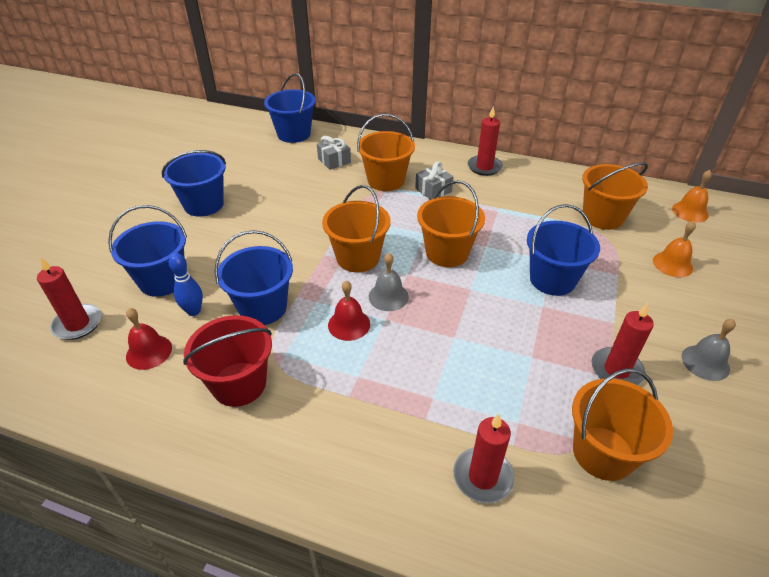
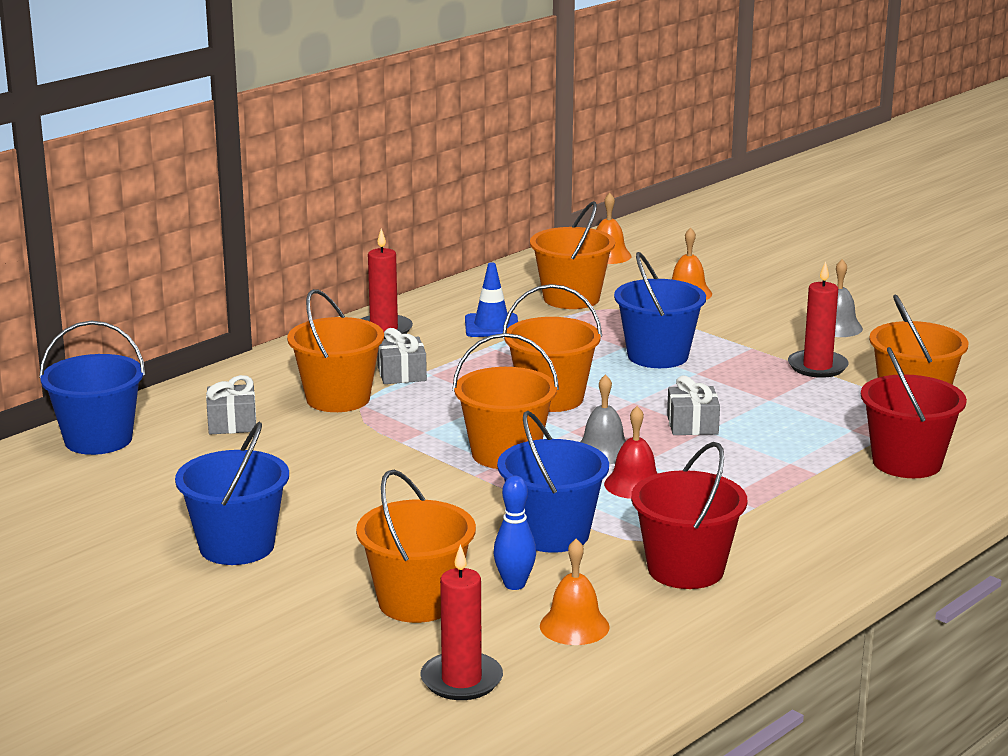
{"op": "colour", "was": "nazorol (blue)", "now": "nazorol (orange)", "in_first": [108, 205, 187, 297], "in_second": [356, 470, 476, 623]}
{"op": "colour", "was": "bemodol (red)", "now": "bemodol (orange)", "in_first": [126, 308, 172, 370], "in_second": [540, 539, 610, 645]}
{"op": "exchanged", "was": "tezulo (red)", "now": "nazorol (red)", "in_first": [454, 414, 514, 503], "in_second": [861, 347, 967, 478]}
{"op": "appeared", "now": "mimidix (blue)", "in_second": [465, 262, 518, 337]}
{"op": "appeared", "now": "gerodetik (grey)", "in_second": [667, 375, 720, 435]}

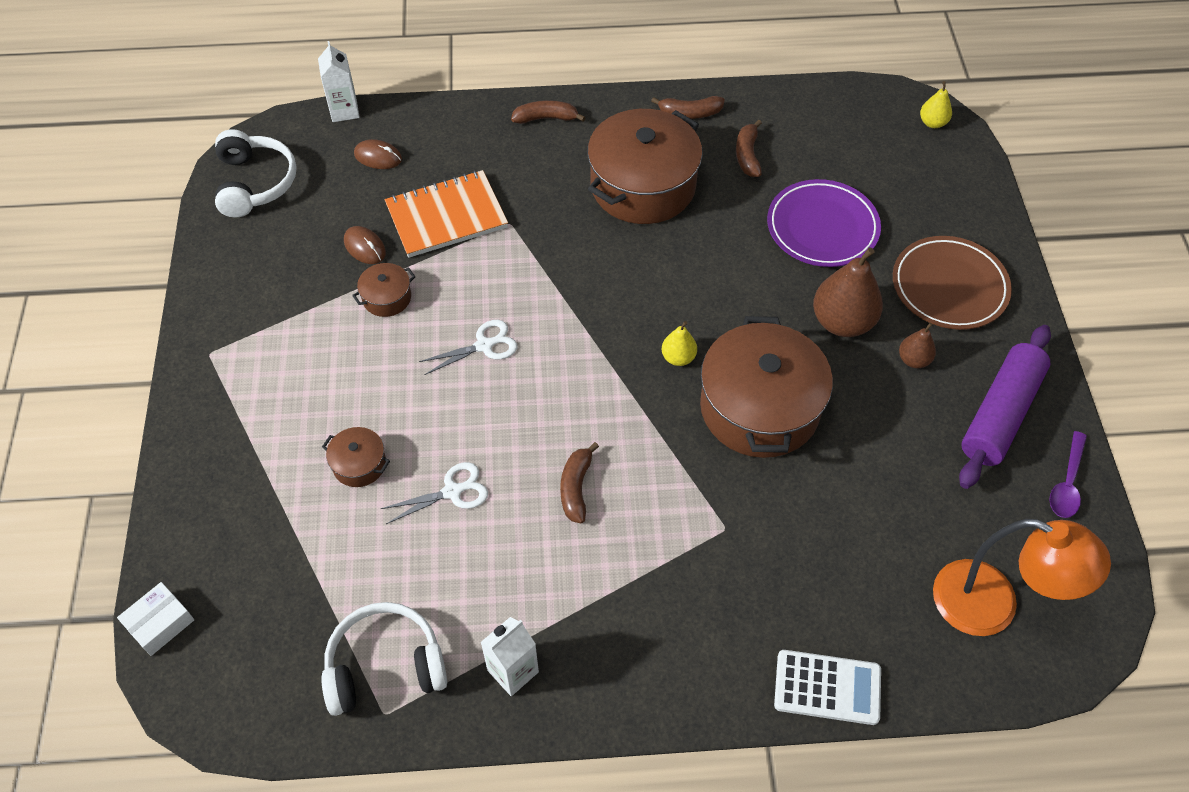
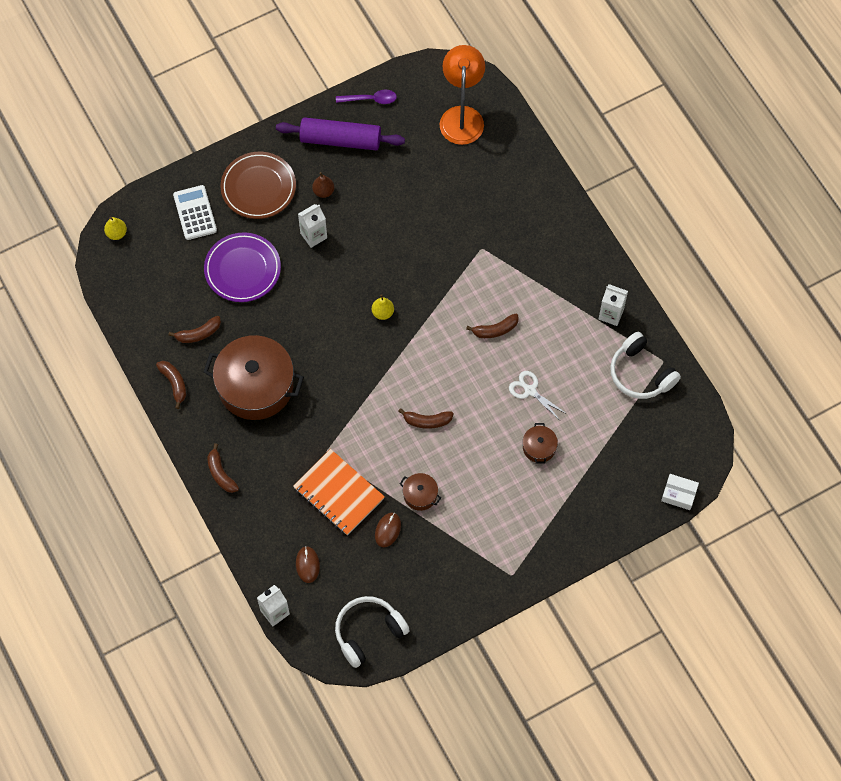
{"op": "exchanged", "was": "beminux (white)", "now": "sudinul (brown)", "in_first": [419, 320, 517, 375], "in_second": [398, 408, 454, 429]}
{"op": "missing", "was": "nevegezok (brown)", "in_first": [700, 316, 833, 458]}
{"op": "relocated", "was": "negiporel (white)", "in_first": [774, 650, 881, 725], "in_second": [173, 185, 217, 240]}
{"op": "exchanged", "was": "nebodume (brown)", "now": "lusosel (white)", "in_first": [813, 247, 883, 337], "in_second": [298, 204, 327, 248]}

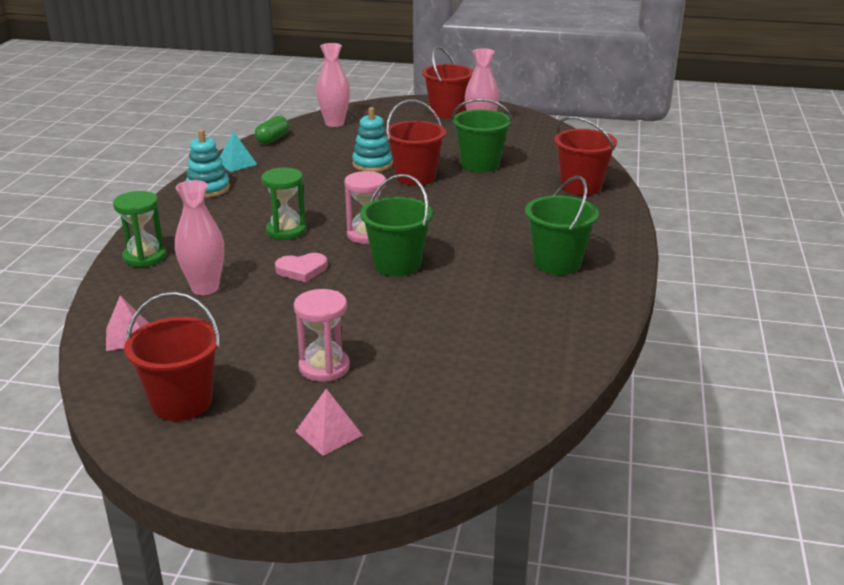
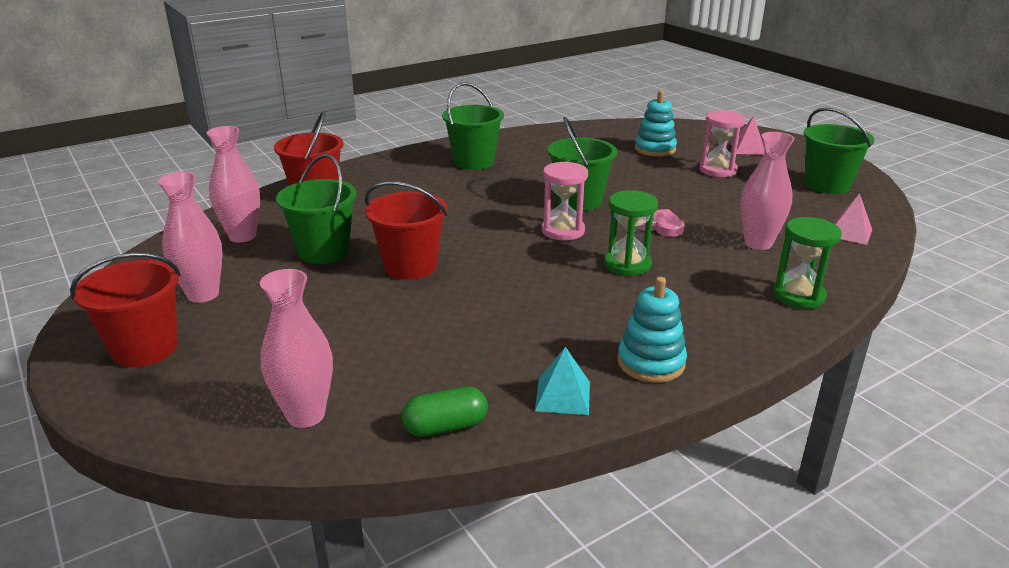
{"op": "colour", "was": "nazorol (red)", "now": "nazorol (green)", "in_first": [124, 292, 220, 421], "in_second": [803, 107, 874, 194]}
{"op": "relocated", "was": "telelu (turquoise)", "in_first": [352, 107, 393, 172], "in_second": [635, 90, 677, 157]}
{"op": "appeared", "now": "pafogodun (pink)", "in_second": [207, 126, 260, 243]}

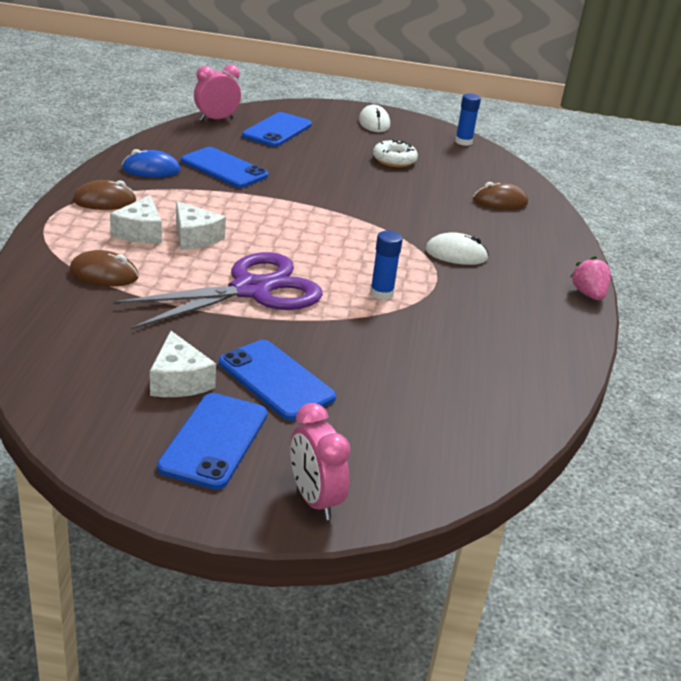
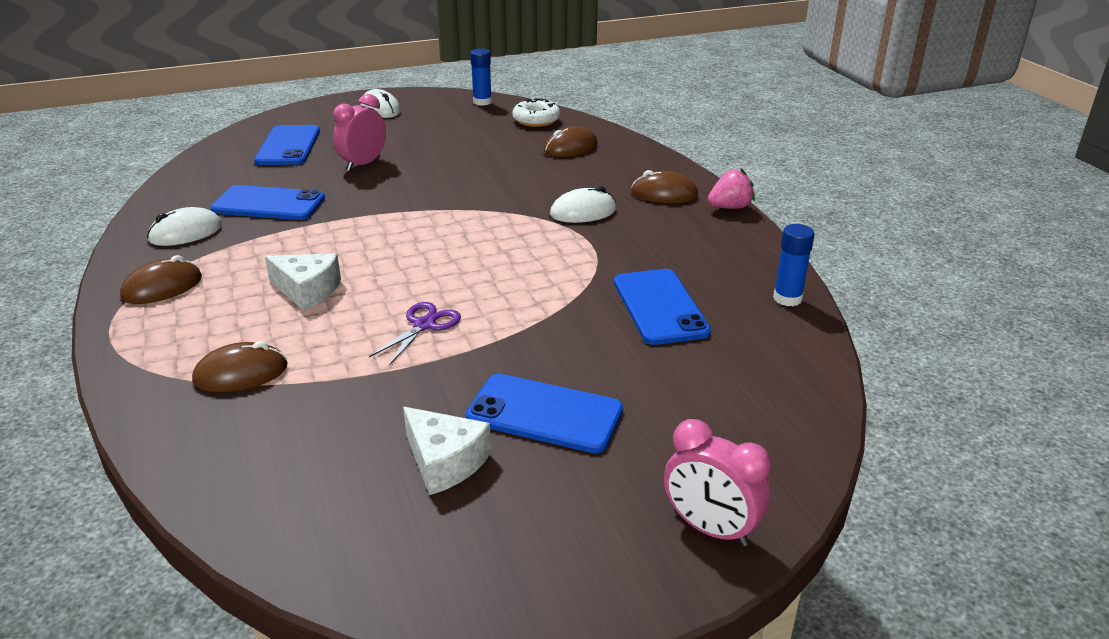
{"op": "missing", "was": "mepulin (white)", "in_first": [110, 195, 162, 243]}
{"op": "size", "was": "beminux (purple)", "in_first": [113, 252, 323, 330], "in_second": [369, 302, 461, 365], "ratio": 0.44}
{"op": "colour", "was": "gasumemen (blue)", "now": "gasumemen (white)", "in_first": [122, 149, 181, 178], "in_second": [147, 207, 222, 246]}
{"op": "relocated", "was": "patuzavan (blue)", "in_first": [157, 393, 268, 490], "in_second": [614, 269, 711, 345]}
{"op": "relocated", "was": "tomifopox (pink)", "in_first": [194, 65, 241, 121], "in_second": [333, 94, 386, 171]}
{"op": "relocated", "was": "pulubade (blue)", "in_first": [370, 231, 403, 300], "in_second": [773, 224, 815, 306]}
{"op": "relocated", "was": "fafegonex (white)", "in_first": [373, 139, 418, 167], "in_second": [513, 98, 560, 127]}
{"op": "spun", "was": "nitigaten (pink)", "in_first": [570, 256, 611, 300], "in_second": [708, 168, 755, 209], "clockwise": 105}
{"op": "appeared", "now": "gasumemen (brown)", "in_second": [631, 170, 698, 203]}

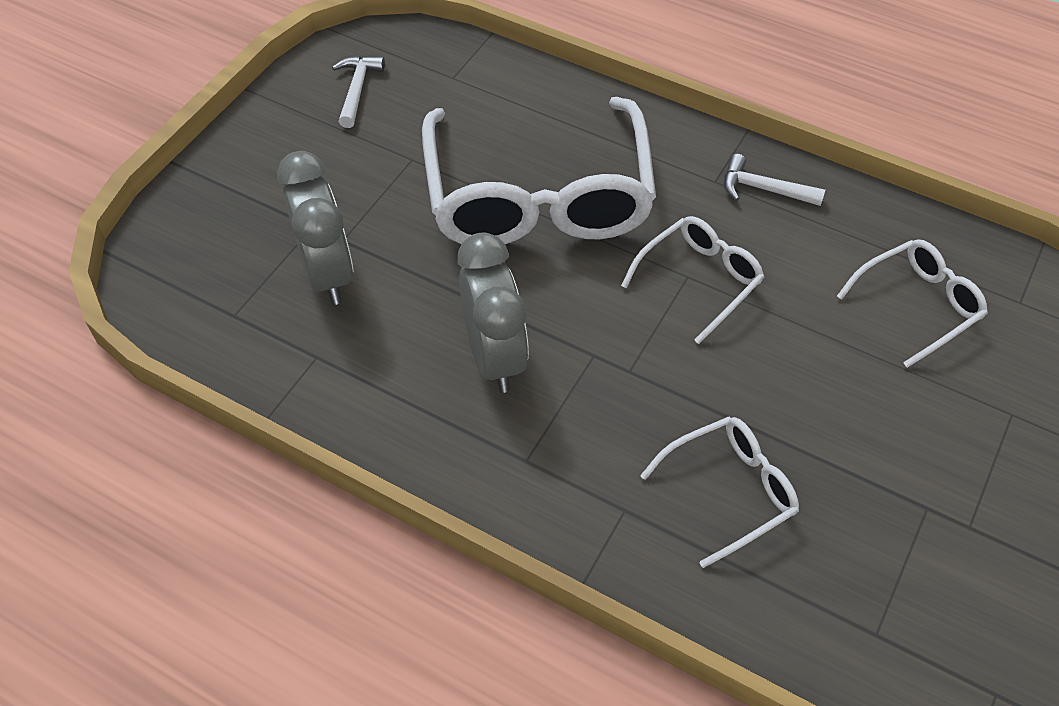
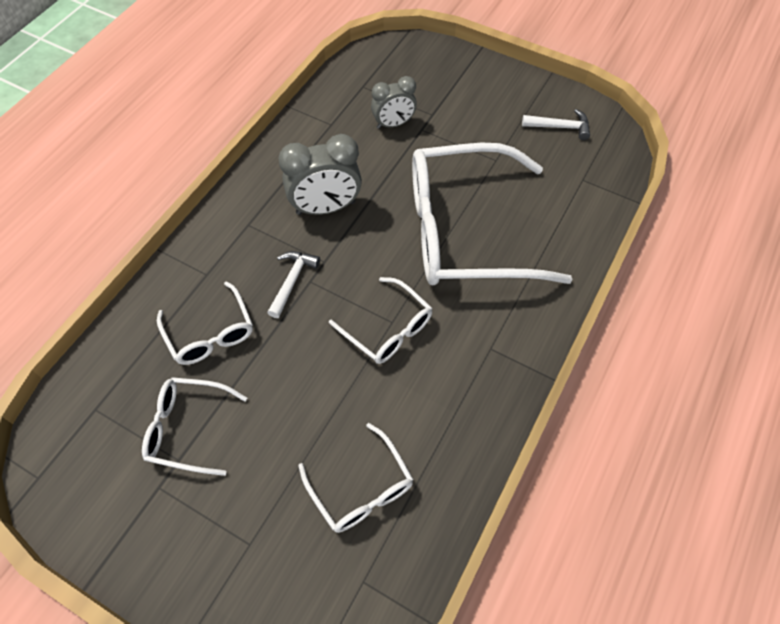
{"op": "size", "was": "tomifopox (grey)", "in_first": [277, 151, 354, 305], "in_second": [371, 76, 417, 129], "ratio": 0.65}
{"op": "relocated", "was": "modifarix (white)", "in_first": [724, 154, 825, 206], "in_second": [267, 251, 320, 318]}
{"op": "appeared", "now": "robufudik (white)", "in_second": [142, 377, 247, 476]}

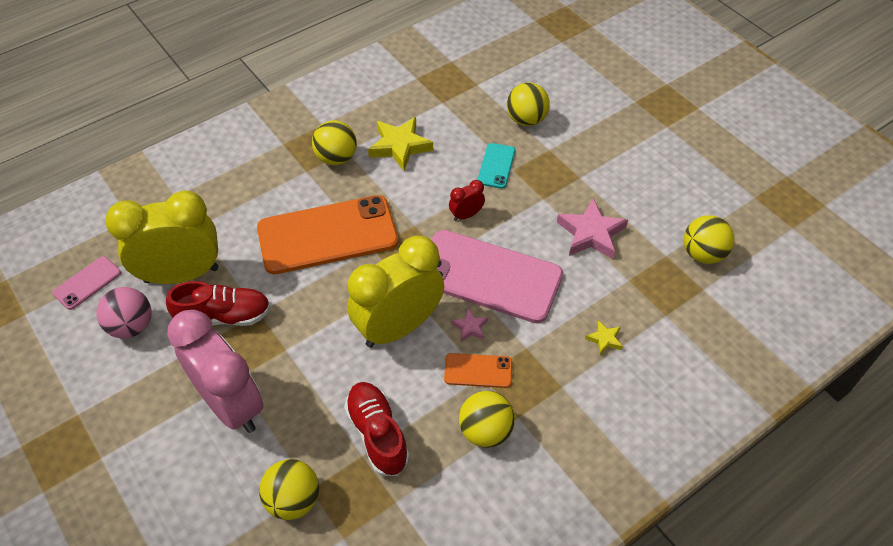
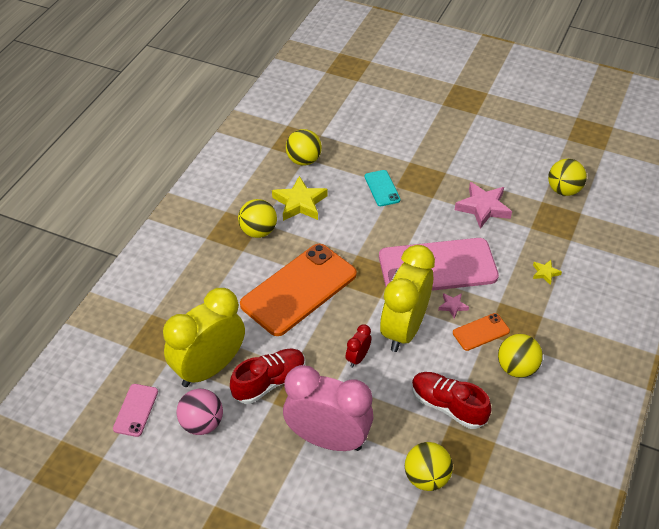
{"op": "relocated", "was": "tomifopox (red)", "in_first": [449, 180, 485, 221], "in_second": [345, 324, 371, 368]}
{"op": "relocated", "was": "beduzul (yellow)", "in_first": [507, 82, 550, 126], "in_second": [286, 129, 322, 166]}

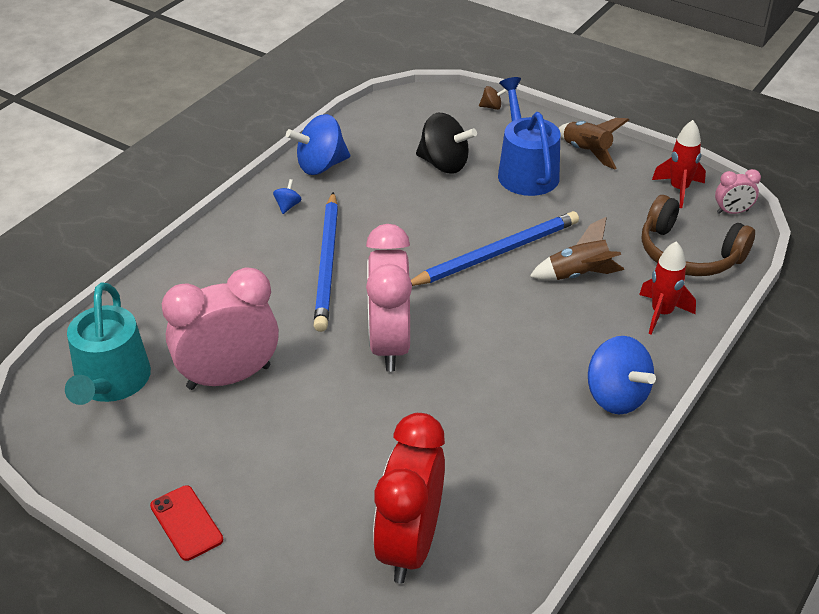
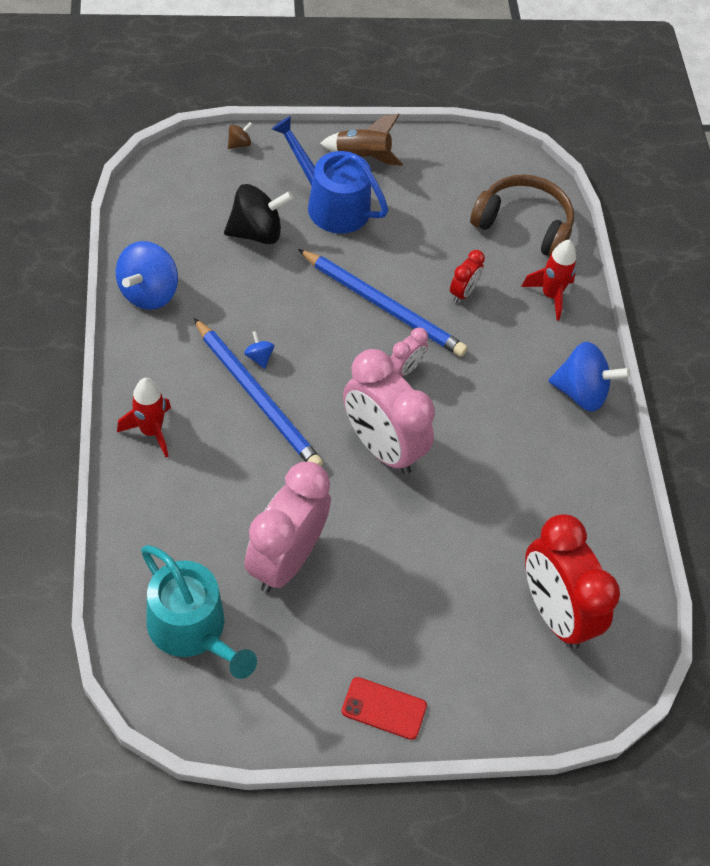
{"op": "relocated", "was": "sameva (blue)", "in_first": [273, 179, 302, 214], "in_second": [244, 331, 274, 369]}
{"op": "spun", "was": "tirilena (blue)", "in_first": [411, 211, 579, 286], "in_second": [298, 249, 468, 357], "clockwise": 105}
{"op": "exchanged", "was": "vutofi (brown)", "now": "tomifopox (red)", "in_first": [529, 216, 624, 280], "in_second": [450, 250, 485, 303]}
{"op": "spun", "was": "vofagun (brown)", "in_first": [642, 195, 755, 276], "in_second": [470, 174, 574, 256], "clockwise": -150}
{"op": "relocated", "was": "vutofi (red)", "in_first": [652, 120, 706, 208], "in_second": [117, 378, 171, 457]}
{"op": "relocated", "was": "tomifopox (pink)", "in_first": [715, 169, 761, 214], "in_second": [390, 328, 428, 376]}

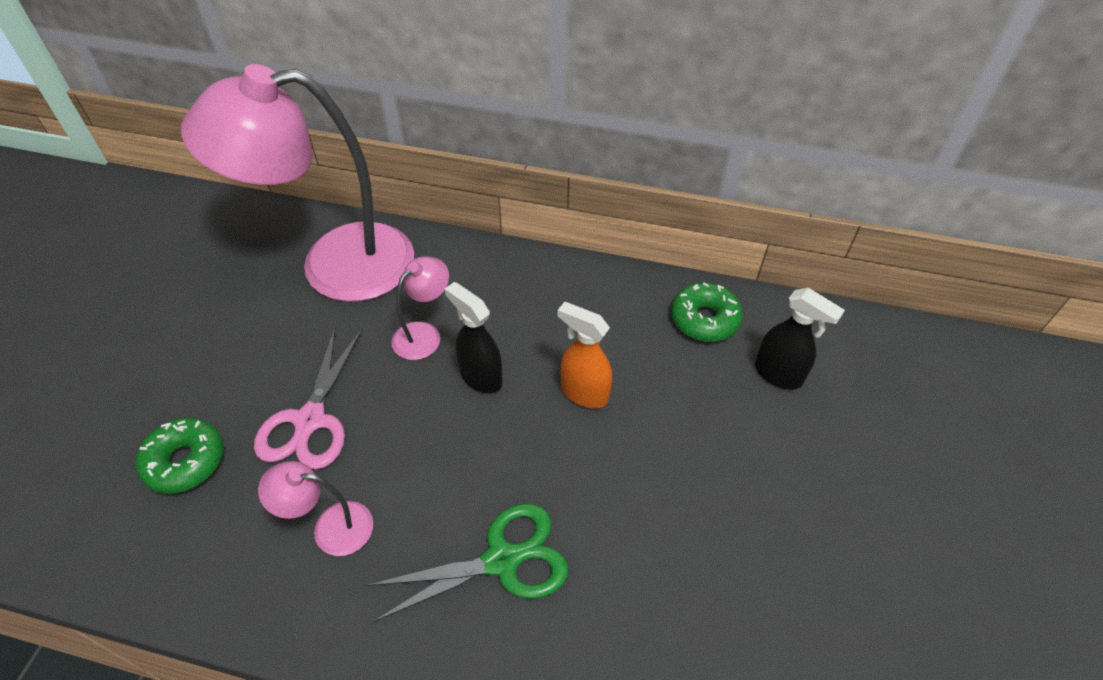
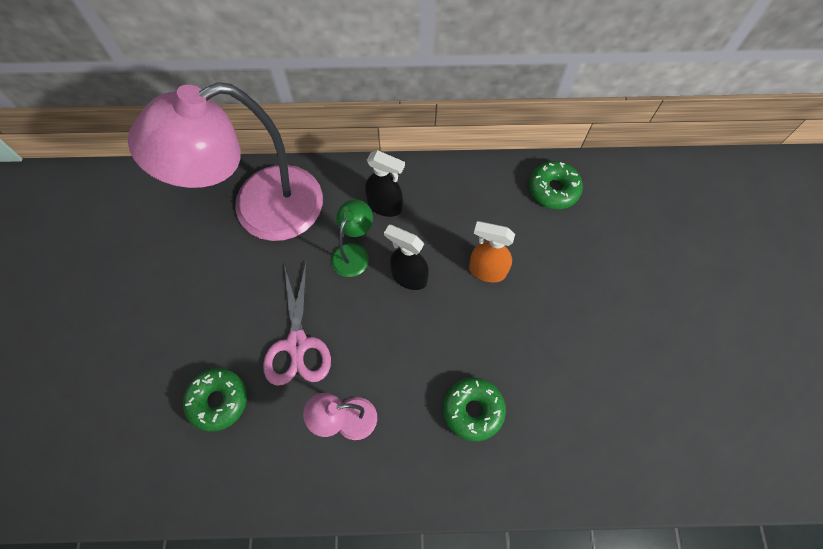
{"op": "exchanged", "was": "beminux (green)", "now": "fafegonex (green)", "in_first": [365, 504, 569, 622], "in_second": [443, 377, 506, 442]}
{"op": "colour", "was": "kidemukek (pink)", "now": "kidemukek (green)", "in_first": [391, 256, 449, 360], "in_second": [331, 199, 373, 277]}
{"op": "relocated", "was": "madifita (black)", "in_first": [755, 288, 845, 390], "in_second": [365, 150, 405, 217]}

